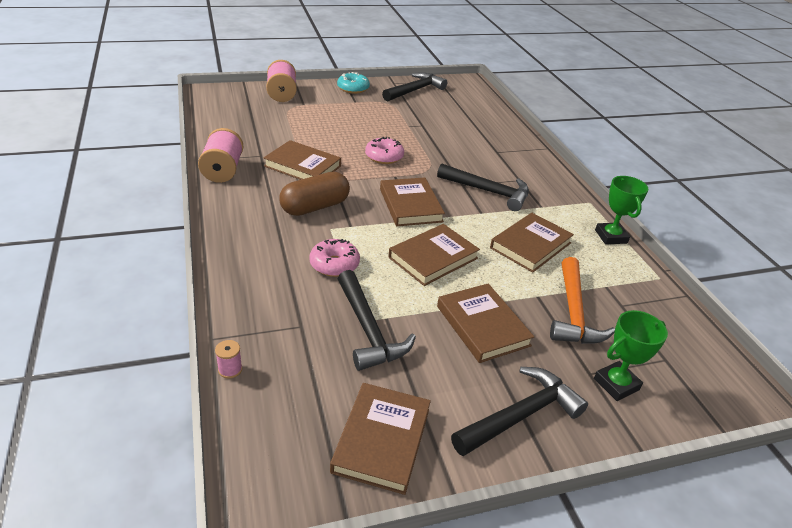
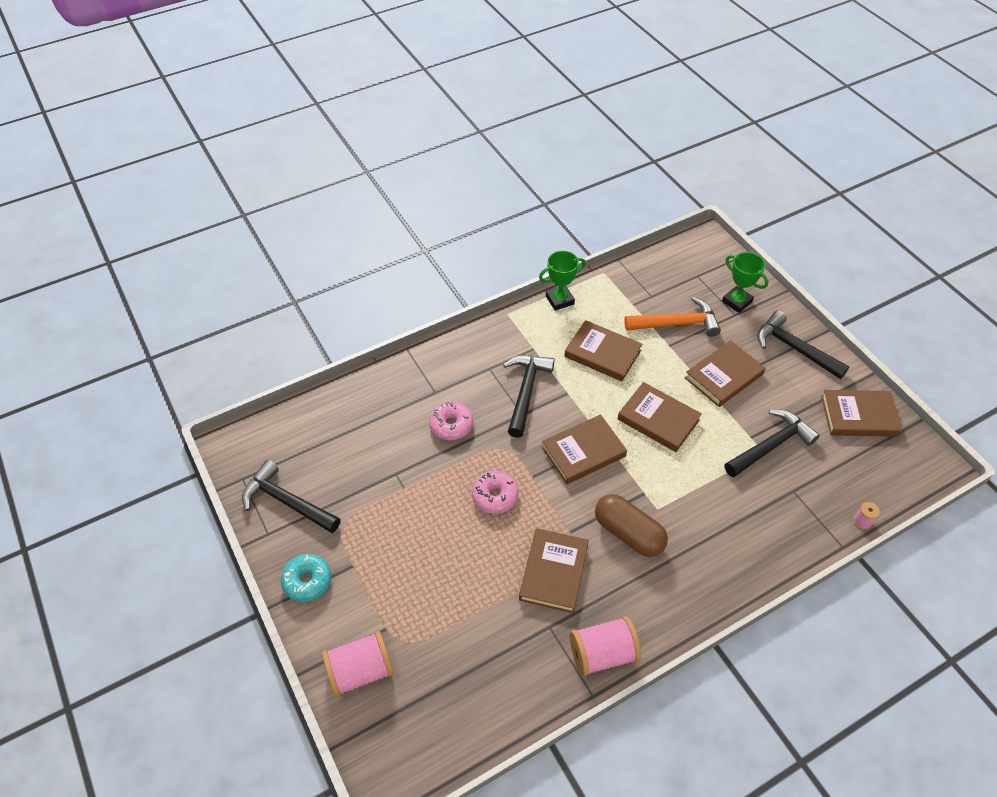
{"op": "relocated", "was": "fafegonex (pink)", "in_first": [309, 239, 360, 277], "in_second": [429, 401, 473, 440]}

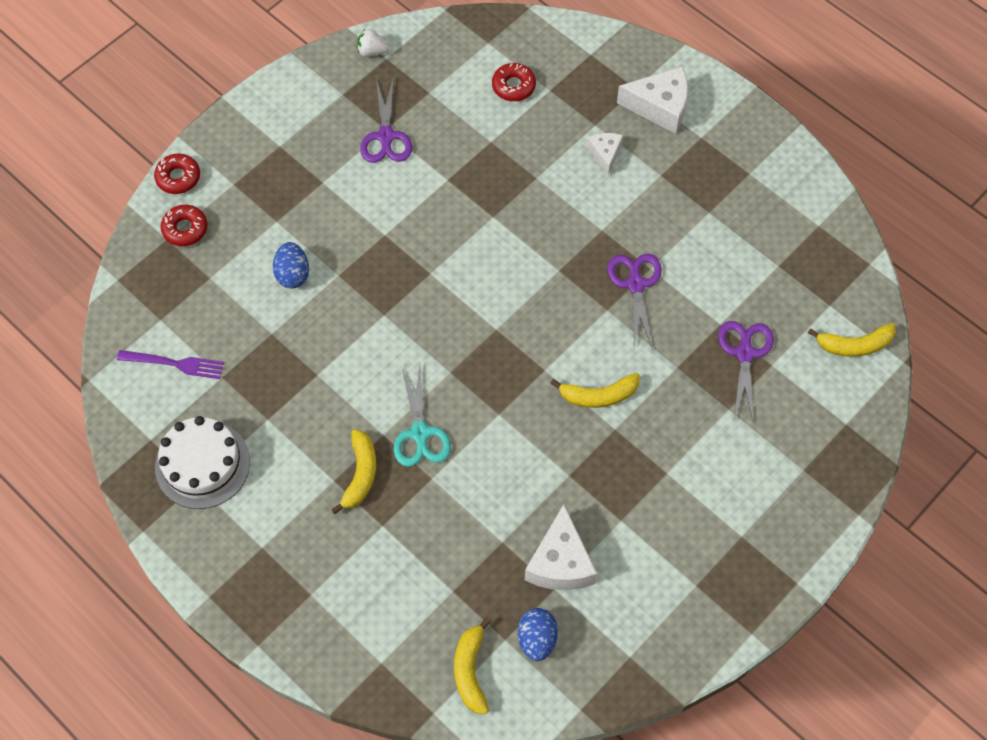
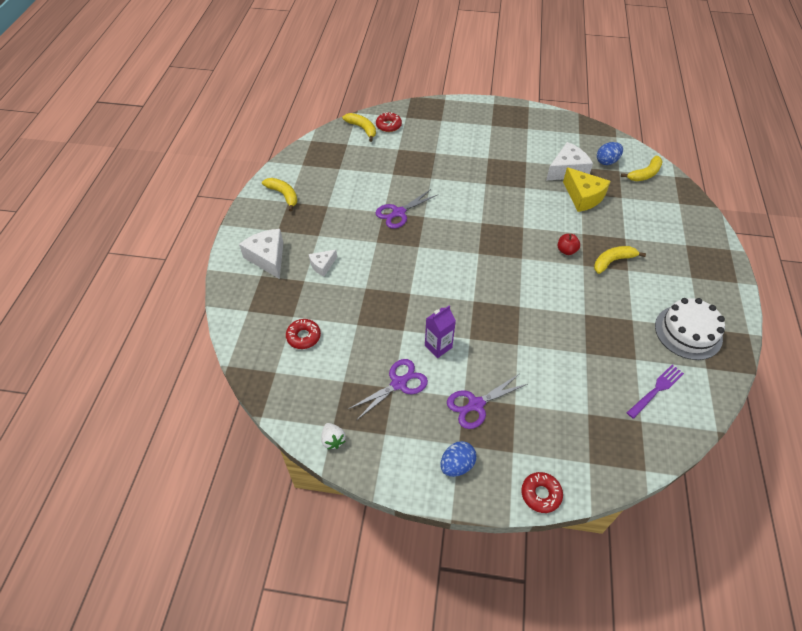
{"op": "spun", "was": "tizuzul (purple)", "in_first": [117, 350, 224, 379], "in_second": [627, 365, 684, 419], "clockwise": 75}
{"op": "relocated", "was": "fafegonex (red)", "in_first": [161, 205, 208, 246], "in_second": [376, 112, 402, 132]}
{"op": "relocated", "was": "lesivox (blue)", "in_first": [273, 242, 309, 288], "in_second": [440, 441, 477, 477]}
{"op": "exchanged", "was": "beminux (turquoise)", "now": "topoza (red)", "in_first": [394, 365, 451, 467], "in_second": [558, 234, 580, 255]}
{"op": "relocated", "was": "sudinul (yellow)", "in_first": [550, 373, 640, 408], "in_second": [262, 178, 297, 211]}
{"op": "relocated", "was": "beminux (purple)", "in_first": [718, 321, 774, 420], "in_second": [447, 374, 527, 429]}
{"op": "appeared", "now": "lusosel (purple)", "in_second": [425, 305, 456, 358]}
{"op": "appeared", "now": "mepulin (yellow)", "in_second": [563, 167, 611, 212]}

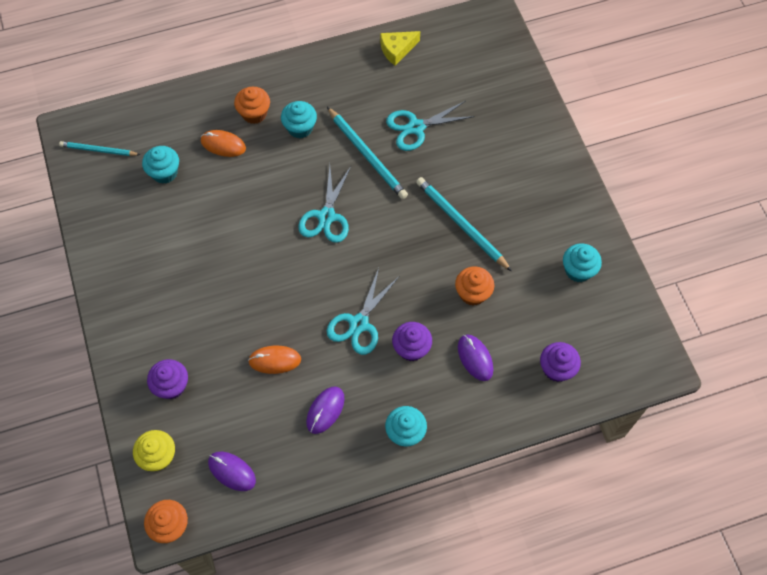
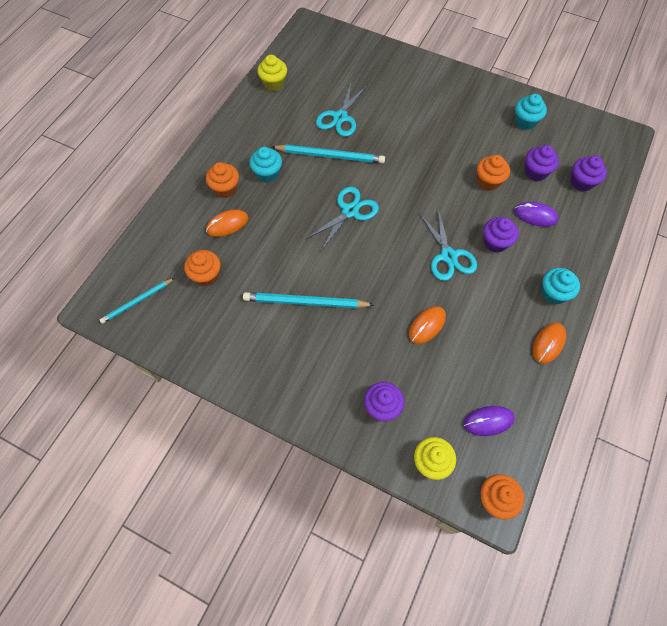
{"op": "colour", "was": "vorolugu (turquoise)", "now": "vorolugu (orange)", "in_first": [142, 146, 179, 184], "in_second": [184, 250, 220, 286]}
{"op": "spun", "was": "beminux (turquoise)", "in_first": [298, 166, 351, 243], "in_second": [306, 186, 379, 251], "clockwise": -105}
{"op": "missing", "was": "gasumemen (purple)", "in_first": [306, 386, 345, 434]}
{"op": "exchanged", "was": "mepulin (yellow)", "now": "vorolugu (yellow)", "in_first": [380, 31, 420, 66], "in_second": [257, 55, 287, 91]}
{"op": "relocated", "was": "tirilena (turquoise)", "in_first": [416, 177, 512, 271], "in_second": [243, 292, 374, 308]}
{"op": "appeared", "now": "vorolugu (purple)", "in_second": [525, 145, 559, 181]}
{"op": "appeared", "now": "gasumemen (orange)", "in_second": [533, 323, 566, 364]}

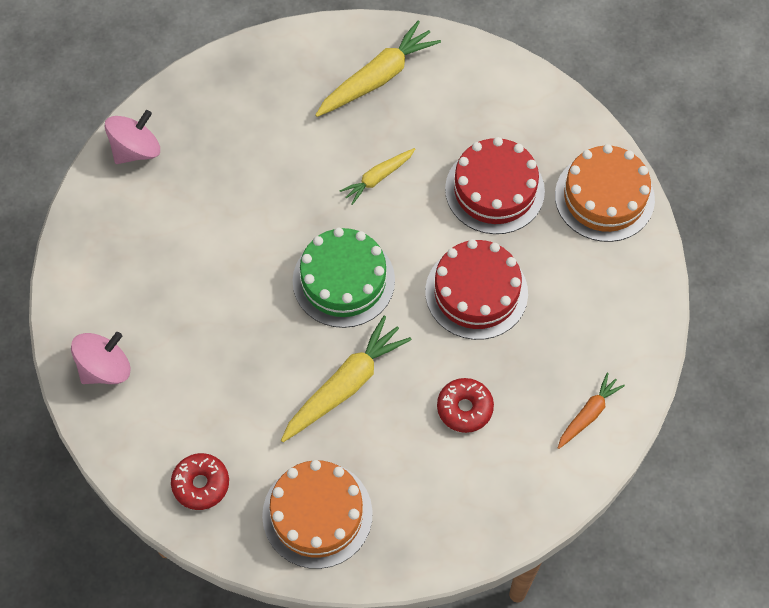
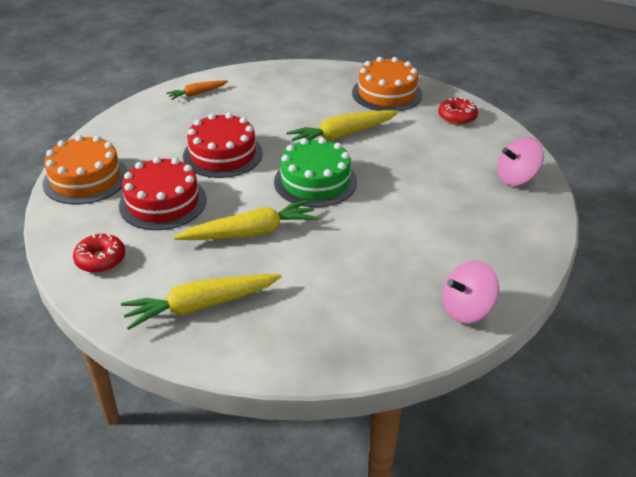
{"op": "size", "was": "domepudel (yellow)", "in_first": [340, 148, 415, 205], "in_second": [174, 199, 319, 240], "ratio": 1.75}
{"op": "relocated", "was": "fafegonex (red)", "in_first": [437, 378, 494, 433], "in_second": [73, 234, 125, 273]}

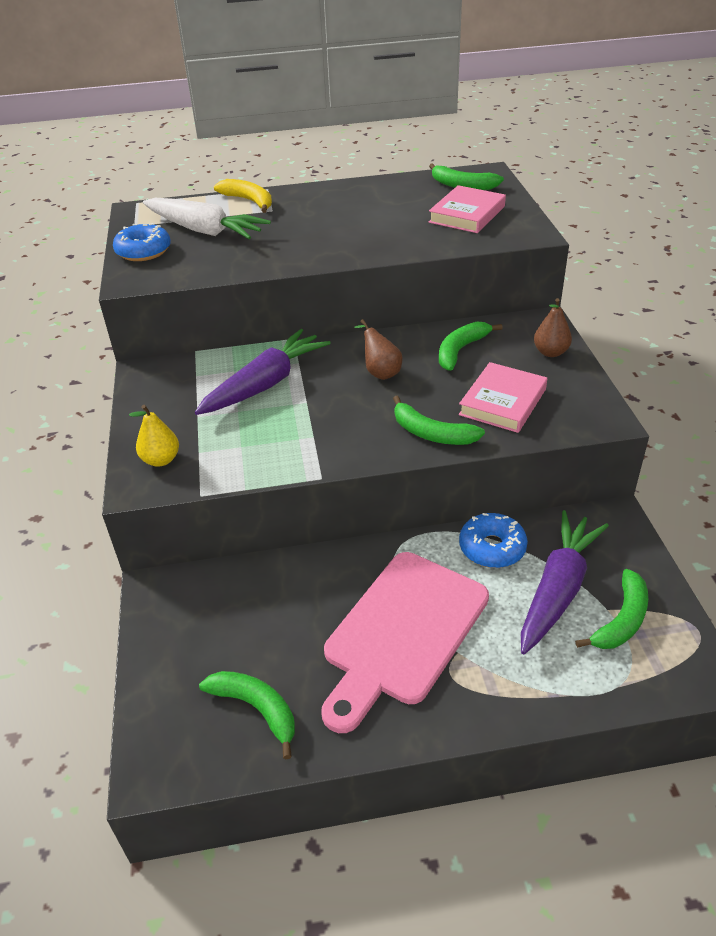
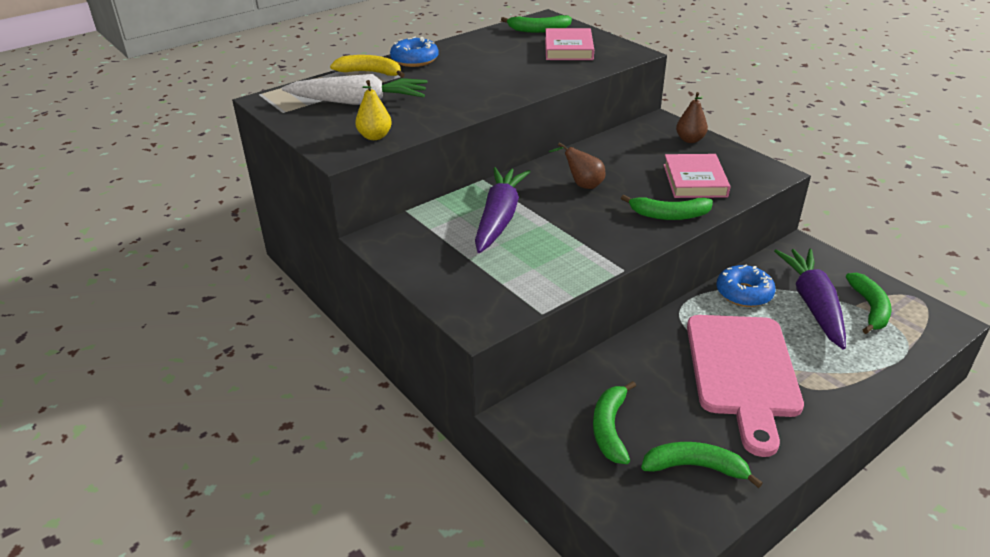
{"op": "relocated", "was": "fafegonex (blue)", "in_first": [113, 223, 171, 261], "in_second": [390, 37, 439, 67]}
{"op": "relocated", "was": "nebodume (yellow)", "in_first": [129, 405, 179, 467], "in_second": [355, 80, 392, 140]}
{"op": "relocated", "was": "sudinul (green)", "in_first": [439, 322, 503, 371], "in_second": [593, 381, 636, 464]}

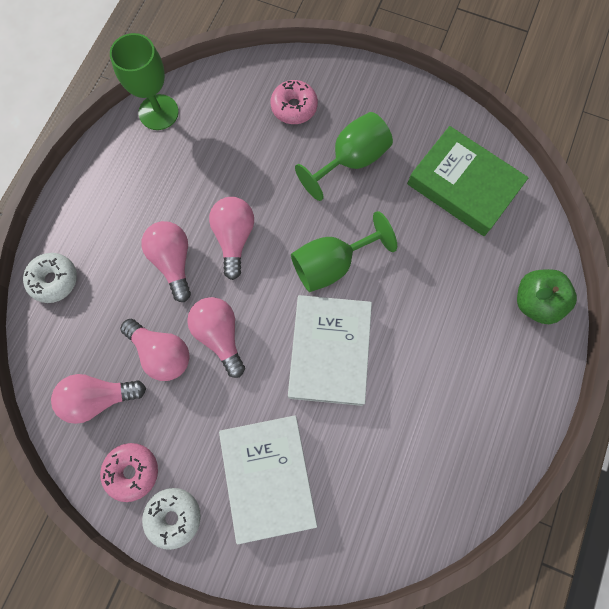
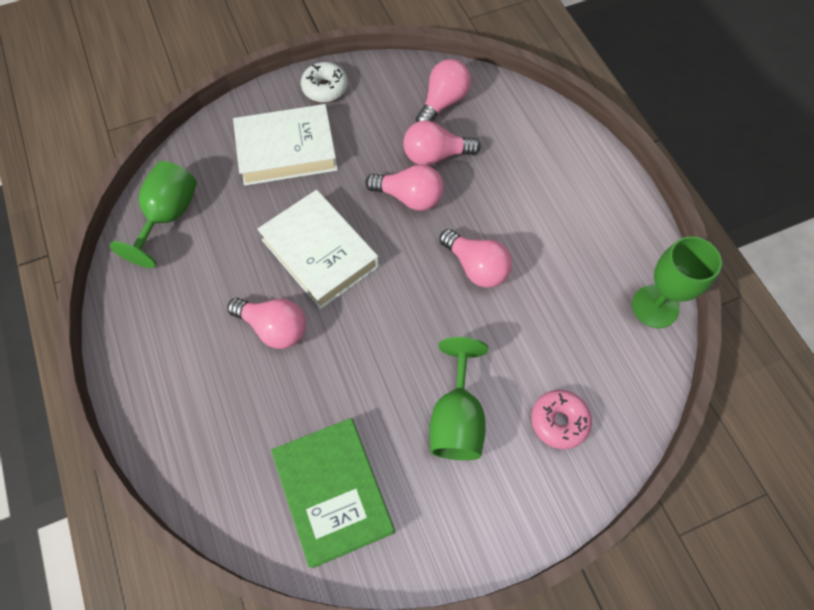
{"op": "missing", "was": "fafegonex (white)", "in_first": [23, 253, 77, 303]}
{"op": "missing", "was": "fafegonex (pink)", "in_first": [100, 443, 158, 502]}
{"op": "relocated", "was": "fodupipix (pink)", "in_first": [141, 221, 191, 302], "in_second": [227, 298, 306, 349]}
{"op": "spun", "was": "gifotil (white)", "in_first": [219, 415, 317, 544], "in_second": [233, 104, 338, 186], "clockwise": -45}
{"op": "relocated", "was": "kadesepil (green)", "in_first": [291, 211, 397, 292], "in_second": [110, 161, 197, 268]}
{"op": "spun", "was": "gifotil (green)", "in_first": [407, 126, 529, 236], "in_second": [271, 418, 395, 568], "clockwise": 75}
{"op": "missing", "was": "topoza (green)", "in_first": [517, 269, 577, 324]}

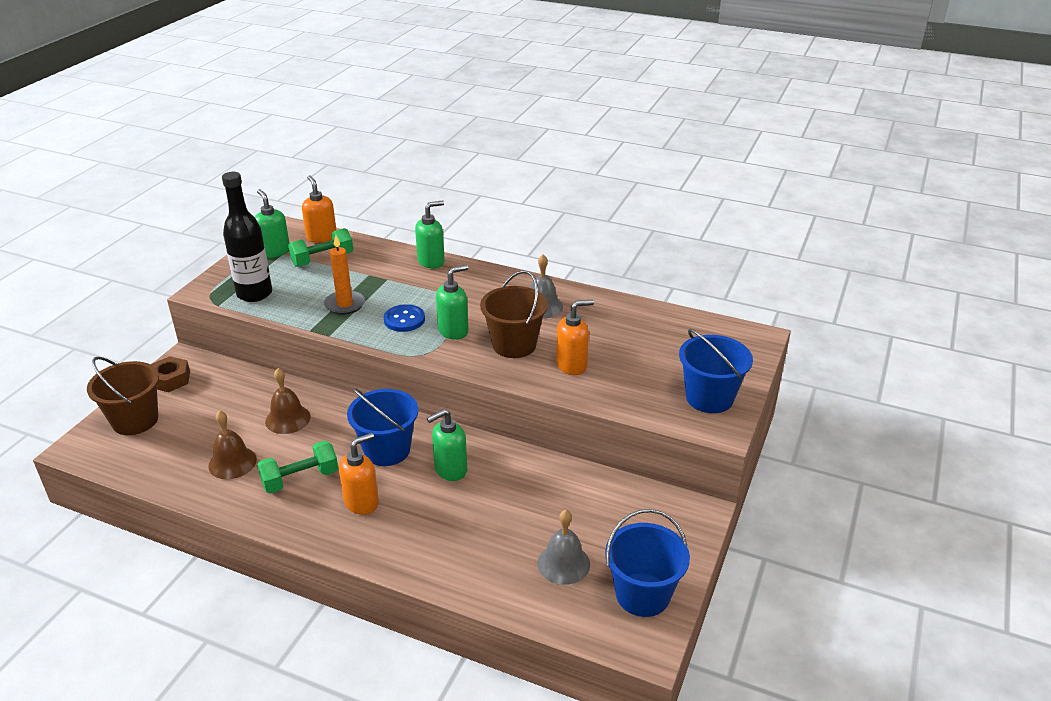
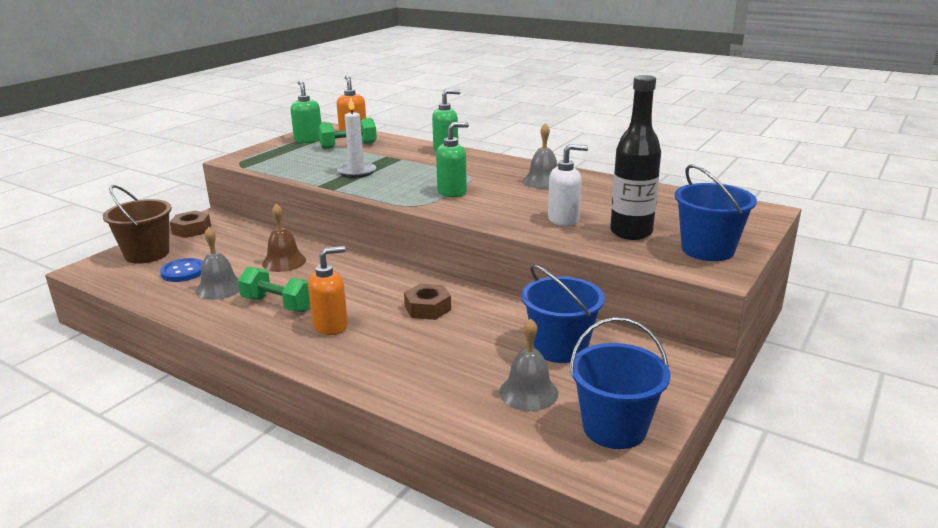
{"op": "colour", "was": "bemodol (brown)", "now": "bemodol (grey)", "in_first": [208, 411, 257, 479], "in_second": [196, 227, 240, 300]}
{"op": "relocated", "was": "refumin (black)", "in_first": [222, 172, 272, 302], "in_second": [610, 75, 661, 240]}
{"op": "spun", "was": "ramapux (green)", "in_first": [257, 441, 338, 494], "in_second": [238, 267, 310, 312], "clockwise": 45}
{"op": "colour", "was": "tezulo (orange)", "now": "tezulo (white)", "in_first": [324, 235, 365, 315], "in_second": [337, 97, 376, 178]}
{"op": "relocated", "was": "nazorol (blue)", "in_first": [347, 388, 418, 466], "in_second": [521, 265, 605, 363]}
{"op": "relocated", "was": "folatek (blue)", "in_first": [384, 304, 425, 332], "in_second": [160, 258, 203, 282]}
{"op": "exchanged", "was": "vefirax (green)", "now": "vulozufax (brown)", "in_first": [427, 409, 467, 481], "in_second": [404, 283, 451, 320]}
{"op": "missing", "was": "nazorol (brown)", "in_first": [480, 270, 548, 358]}
{"op": "colour", "was": "vefirax (orange)", "now": "vefirax (white)", "in_first": [556, 299, 594, 375], "in_second": [548, 144, 588, 226]}

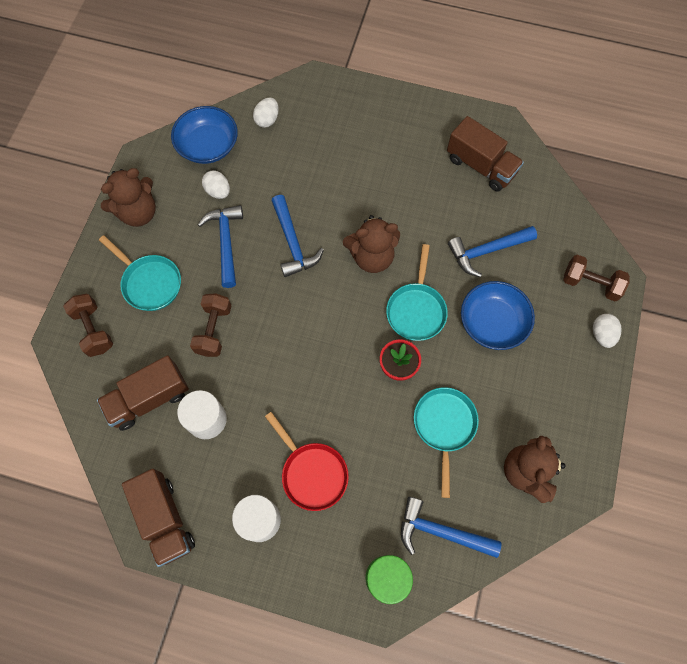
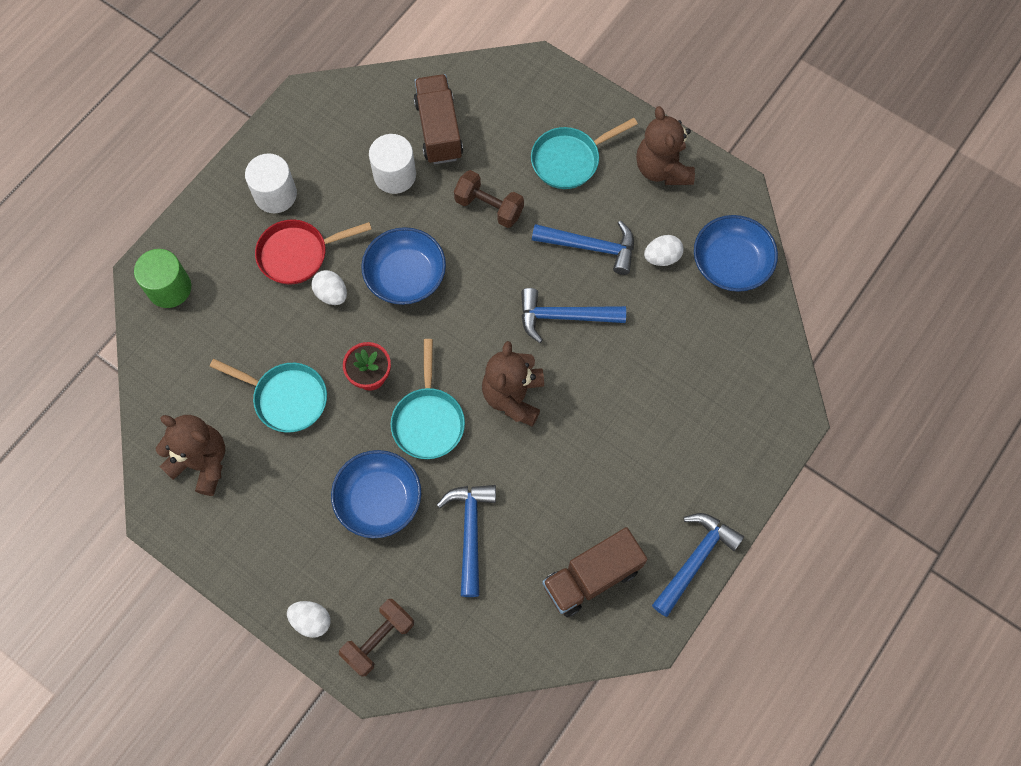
{"op": "missing", "was": "ramapux (brown)", "in_first": [63, 294, 113, 357]}
{"op": "missing", "was": "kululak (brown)", "in_first": [122, 469, 195, 567]}
{"op": "relocated", "was": "lesivox (white)", "in_first": [253, 97, 279, 128], "in_second": [311, 270, 347, 305]}
{"op": "spun", "was": "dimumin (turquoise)", "in_first": [386, 244, 448, 341], "in_second": [391, 339, 465, 459], "clockwise": -120}
{"op": "relocated", "was": "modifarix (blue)", "in_first": [401, 497, 502, 558], "in_second": [652, 513, 744, 617]}
{"op": "appeared", "now": "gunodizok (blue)", "in_second": [361, 227, 446, 305]}

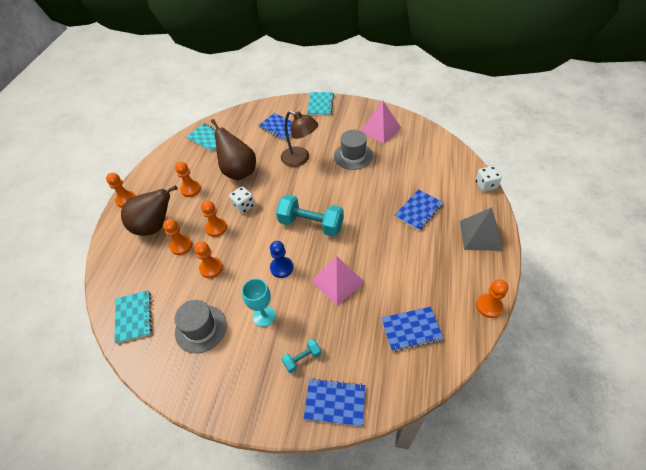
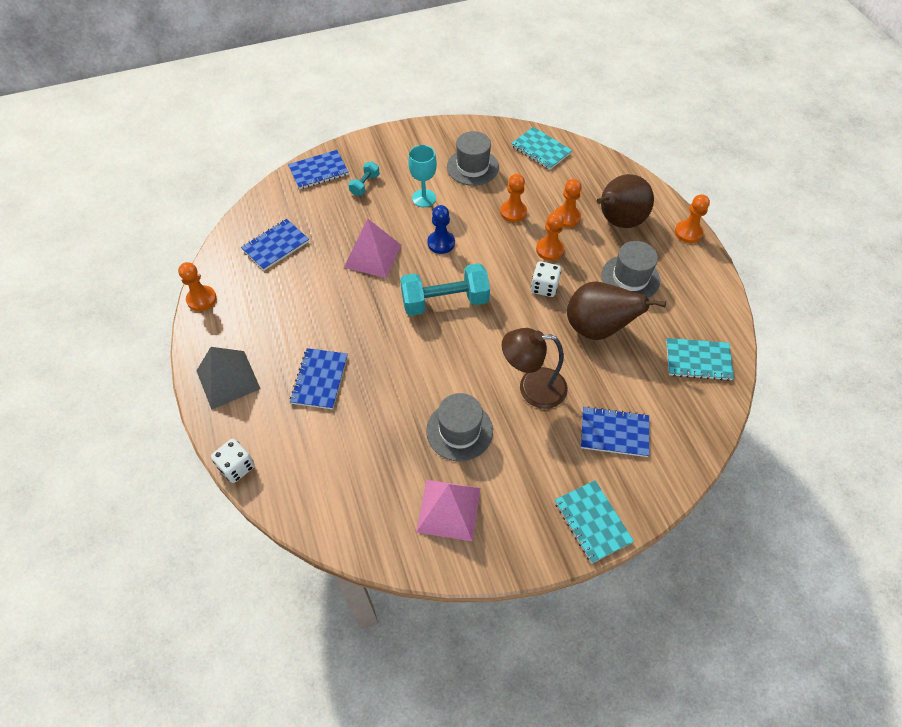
{"op": "exchanged", "was": "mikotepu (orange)", "now": "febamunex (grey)", "in_first": [175, 162, 201, 197], "in_second": [601, 241, 660, 298]}

